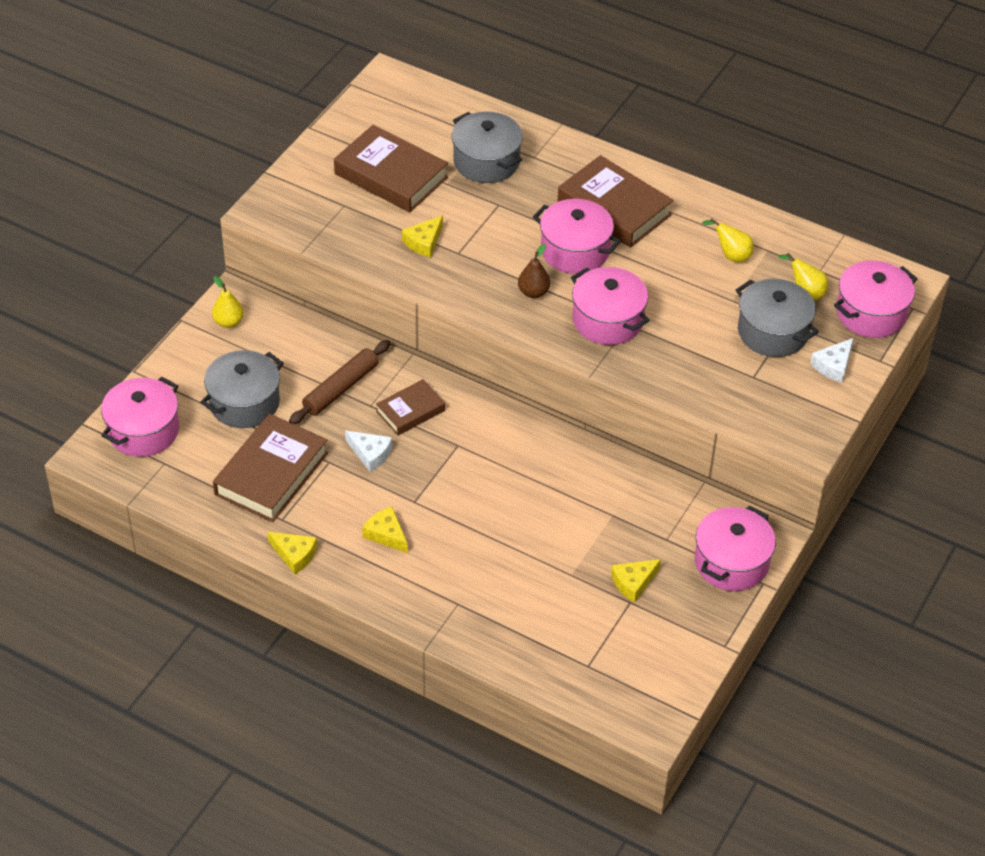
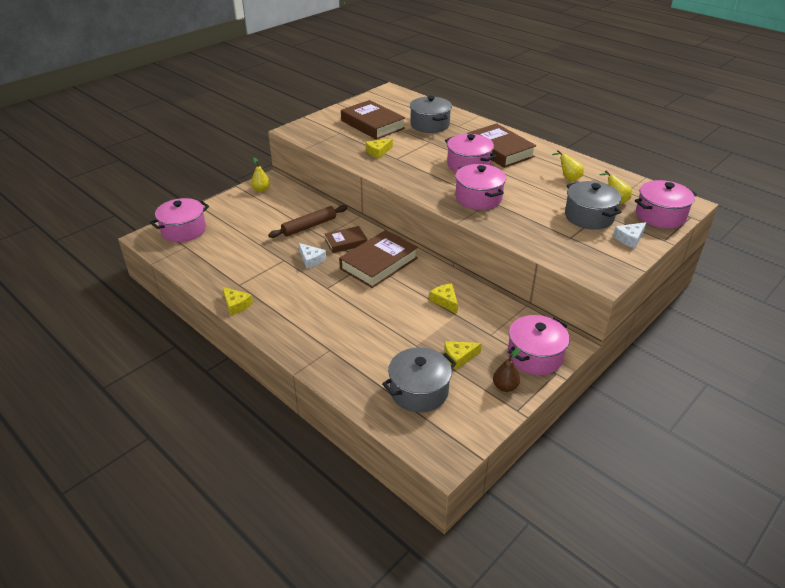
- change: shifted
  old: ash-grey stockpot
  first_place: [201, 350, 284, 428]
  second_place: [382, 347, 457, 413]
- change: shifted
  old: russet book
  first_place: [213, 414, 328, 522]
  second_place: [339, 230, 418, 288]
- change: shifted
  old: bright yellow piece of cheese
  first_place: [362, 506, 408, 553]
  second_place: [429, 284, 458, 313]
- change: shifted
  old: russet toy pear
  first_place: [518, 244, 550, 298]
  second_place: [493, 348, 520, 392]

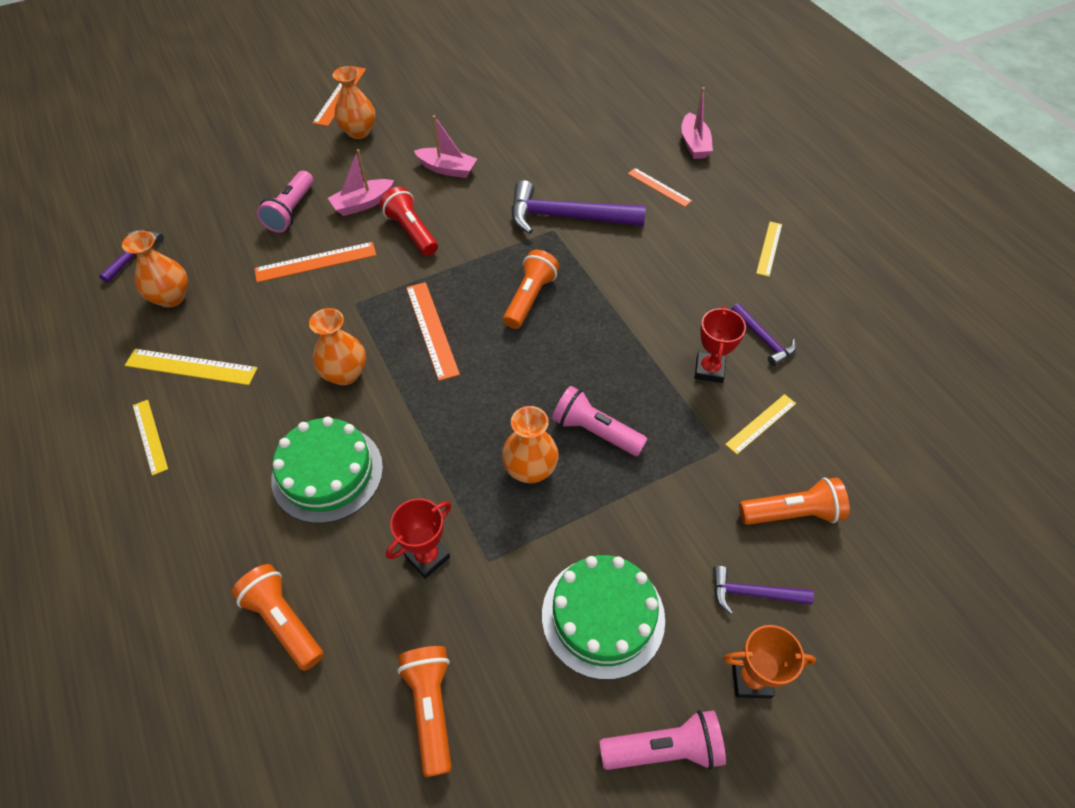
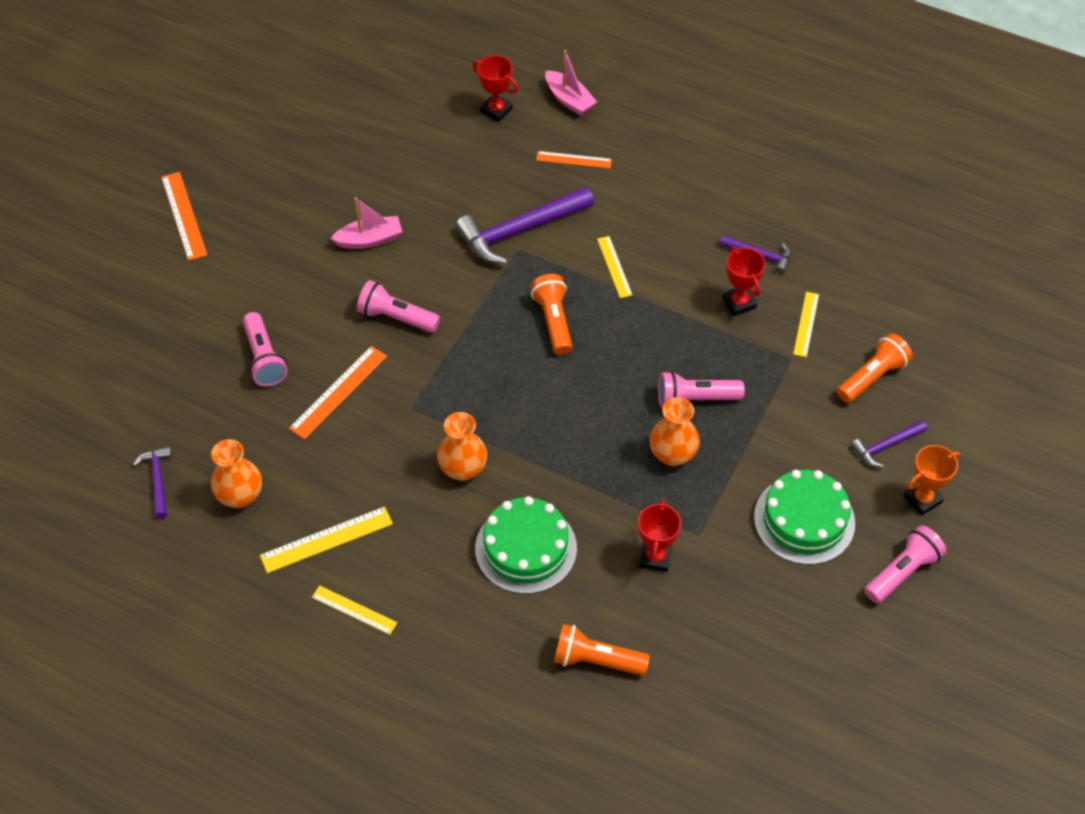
- change: gone
  old: pink sailboat
  first_place: [328, 149, 394, 216]
- change: gone
  old: orange vase
  first_place: [333, 66, 375, 139]
- change: repainted
  old: scarlet flashlight
  new: pink flashlight
  first_place: [380, 187, 438, 256]
  second_place: [357, 280, 440, 333]
- change: gone
  old: orange flashlight
  first_place: [397, 646, 452, 777]
- change: gone
  old: orange measuring stick
  first_place: [406, 282, 460, 381]
- change: shifted
  old: bright yellow measuring stick
  first_place: [756, 221, 782, 277]
  second_place: [597, 236, 632, 298]
- change: new
  new: scarlet trophy
  second_place: [473, 55, 518, 122]

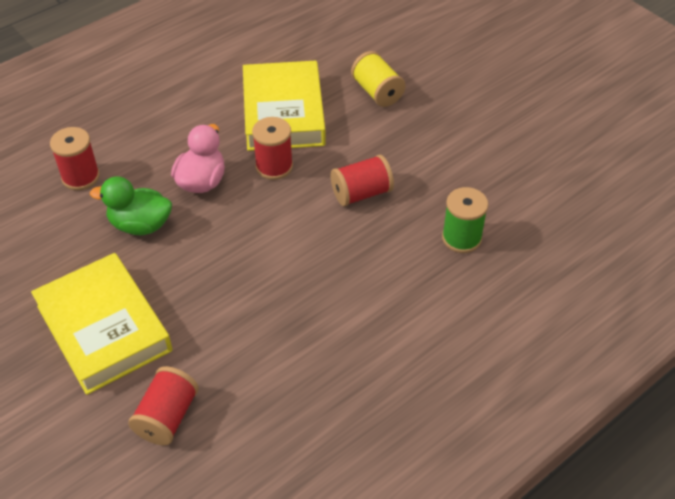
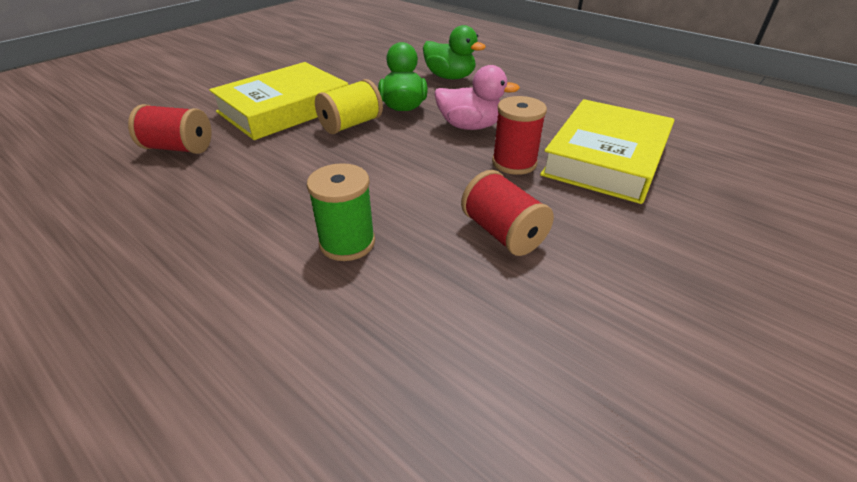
- change: swapped
  old: scarlet bobbin
  new: green rubber duck
  first_place: [50, 127, 100, 190]
  second_place: [423, 25, 486, 79]
- change: rotated
  old: bright yellow book
  first_place: [243, 61, 326, 151]
  second_place: [540, 99, 674, 204]
  degrees: -45
- change: shifted
  old: bright yellow bobbin
  first_place: [351, 51, 406, 107]
  second_place: [315, 79, 383, 134]
- change: shifted
  old: green bobbin
  first_place: [442, 187, 488, 253]
  second_place: [307, 163, 375, 261]

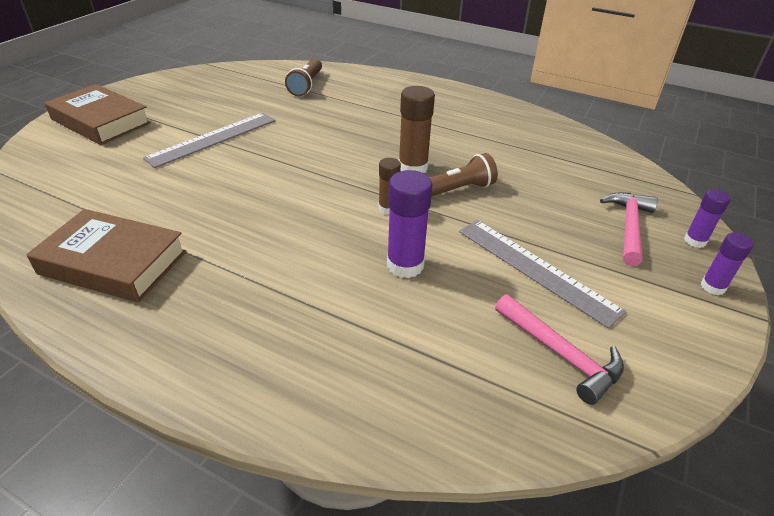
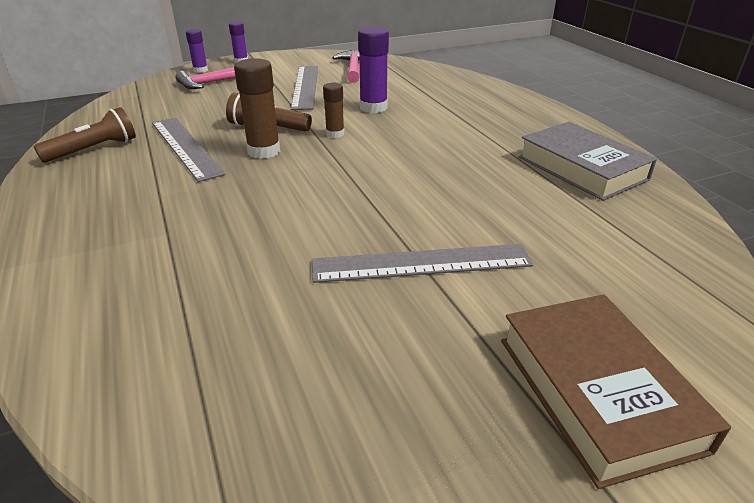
- change: repainted
  old: russet book
  new: ash-grey book
  first_place: [26, 209, 187, 303]
  second_place: [518, 122, 657, 201]
- change: shifted
  old: russet flashlight
  first_place: [285, 58, 322, 96]
  second_place: [33, 107, 136, 163]
- change: new
  new: ash-grey measuring stick
  second_place: [152, 118, 226, 182]

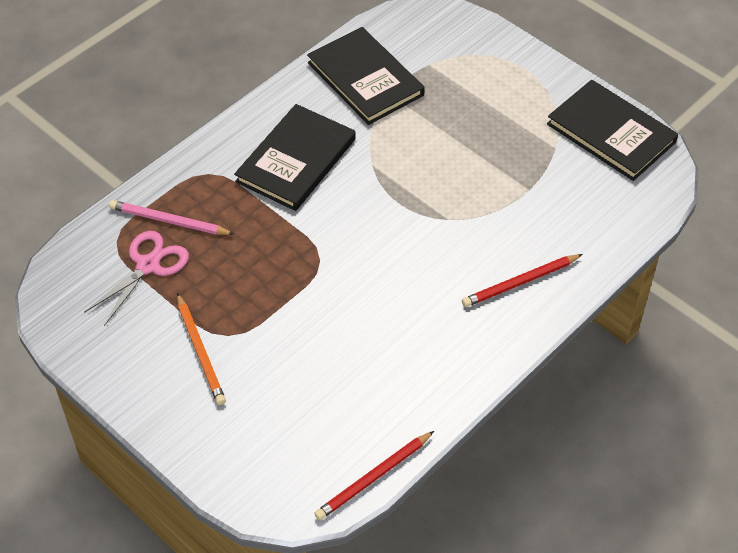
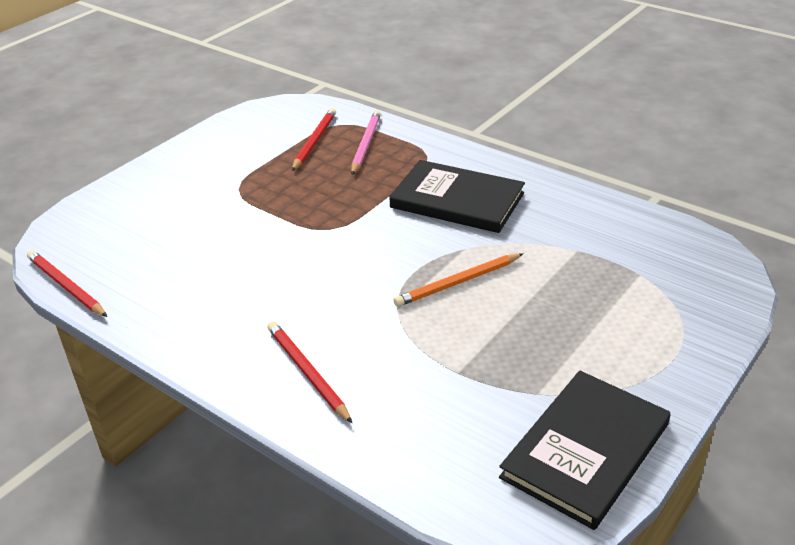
- change: swapped
  old: pink shears
  new: scarlet wooden pencil
  first_place: [84, 231, 189, 326]
  second_place: [292, 108, 336, 171]
- change: shifted
  old: orange wooden pencil
  first_place: [177, 293, 226, 405]
  second_place: [394, 253, 524, 307]
- change: gone
  old: black book
  first_place: [307, 27, 425, 125]

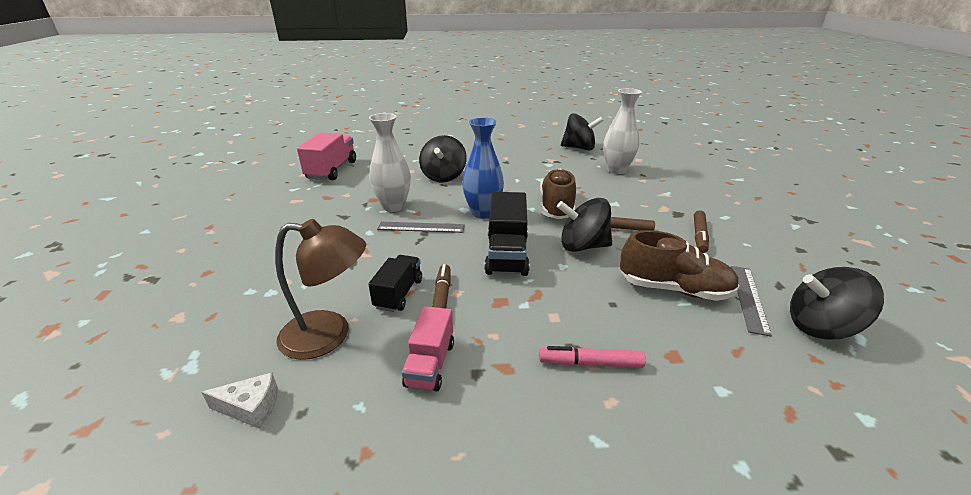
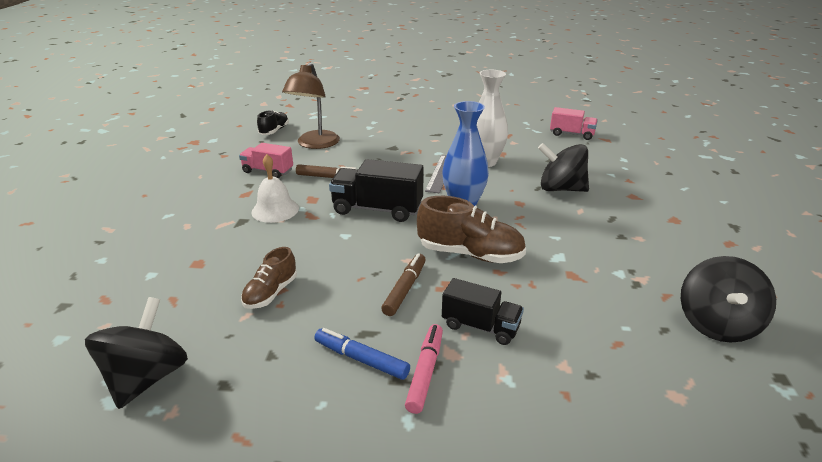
- change: swapped
  old: snow-white piece of cheese
  new: black lace-up shoe
  first_place: [201, 372, 278, 429]
  second_place: [257, 110, 289, 135]
- change: scaled
  old: pink truck
  first_place: [297, 132, 356, 180]
  second_place: [550, 107, 598, 140]
  factor: 0.64
- change: shifted
  old: black truck
  first_place: [368, 255, 422, 312]
  second_place: [442, 278, 524, 345]
- change: shifted
  old: pink marker pen
  first_place: [539, 346, 646, 368]
  second_place: [405, 324, 443, 414]
- change: gone
  old: black spinning top
  first_place: [557, 198, 612, 252]
- change: gone
  old: snow-white vase
  first_place: [603, 88, 642, 174]
- change: scaled
  old: russet lace-up shoe
  first_place: [620, 230, 740, 301]
  second_place: [241, 247, 297, 309]
  factor: 0.6
- change: repainted
  old: russet marker pen
  new: blue marker pen
  first_place: [694, 210, 709, 253]
  second_place: [314, 328, 410, 380]
- change: gone
  old: ash-grey measuring stick
  first_place: [731, 266, 772, 337]
- change: new
  new: snow-white school bell
  second_place: [251, 154, 299, 223]

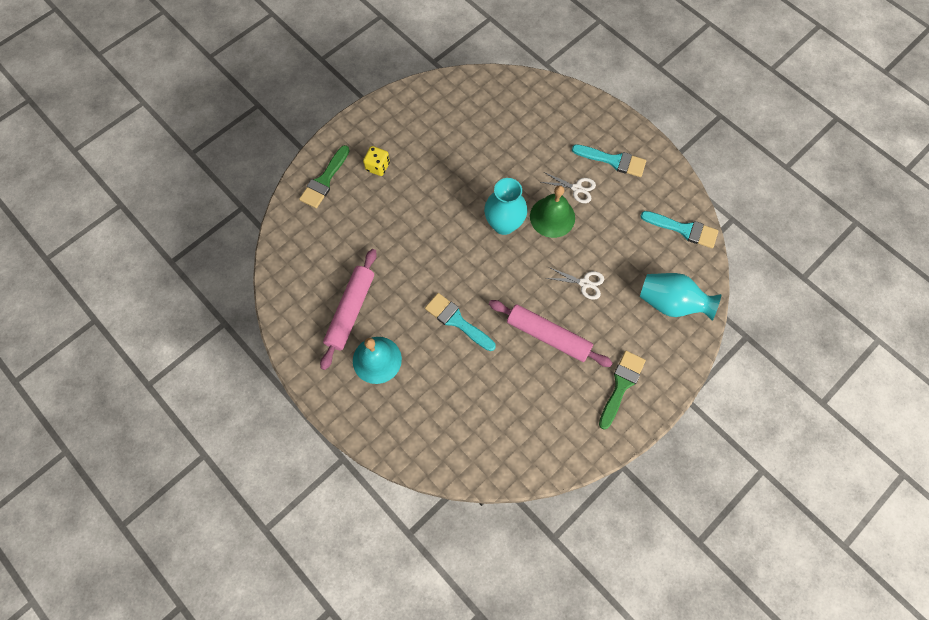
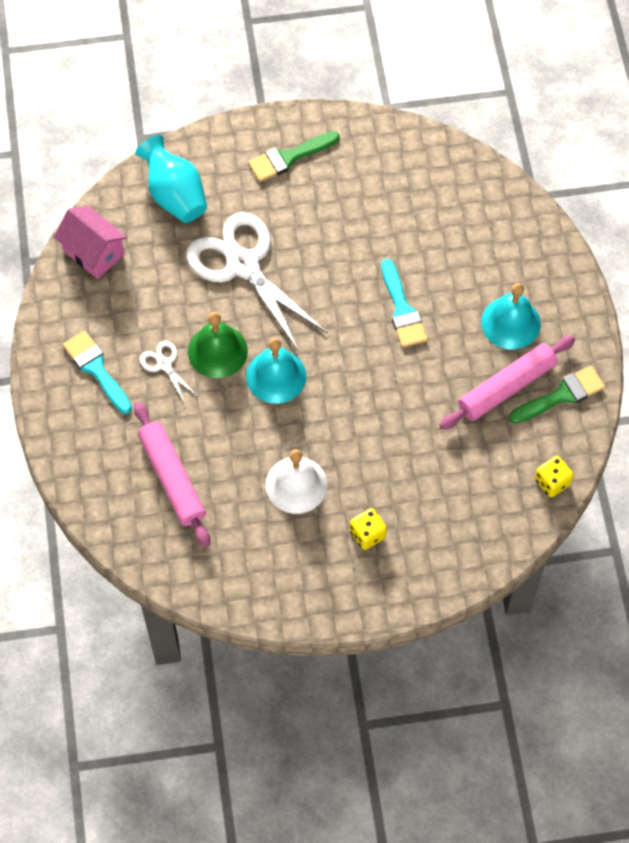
- change: shifted
  old: green paint brush
  first_place: [299, 145, 350, 208]
  second_place: [509, 366, 605, 424]
- change: swapped
  old: turquoise vase
  new: turquoise school bell
  first_place: [484, 178, 527, 235]
  second_place: [246, 338, 306, 404]
- change: shifted
  old: pink dough roller
  first_place: [489, 300, 612, 367]
  second_place: [134, 402, 210, 548]
- change: scaled
  old: snow-white shears
  first_place: [546, 267, 604, 300]
  second_place: [186, 212, 328, 352]
  factor: 2.33
- change: swapped
  old: turquoise paint brush
  new: pink cottage
  first_place: [640, 211, 718, 248]
  second_place: [54, 206, 127, 279]
- change: new
  new: snow-white school bell
  second_place: [266, 449, 327, 514]
- change: new
  new: bright yellow die
  second_place: [535, 456, 574, 497]

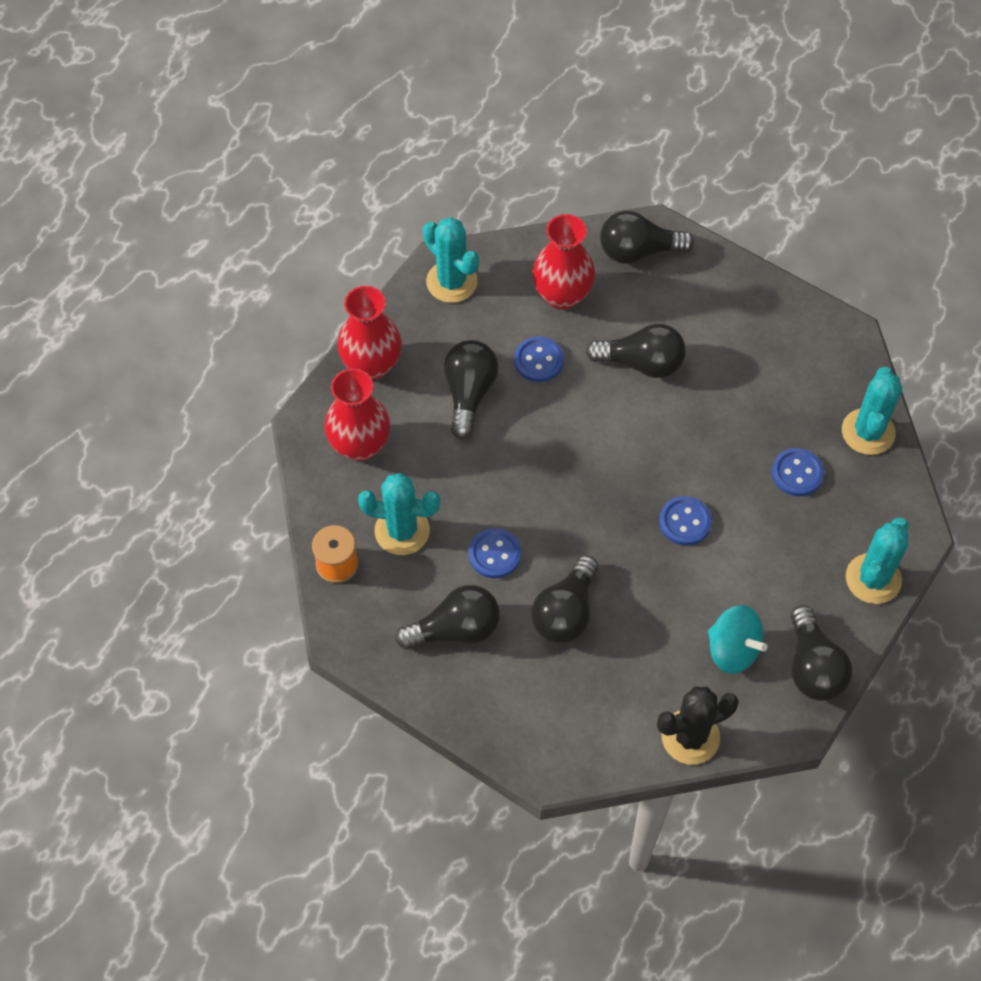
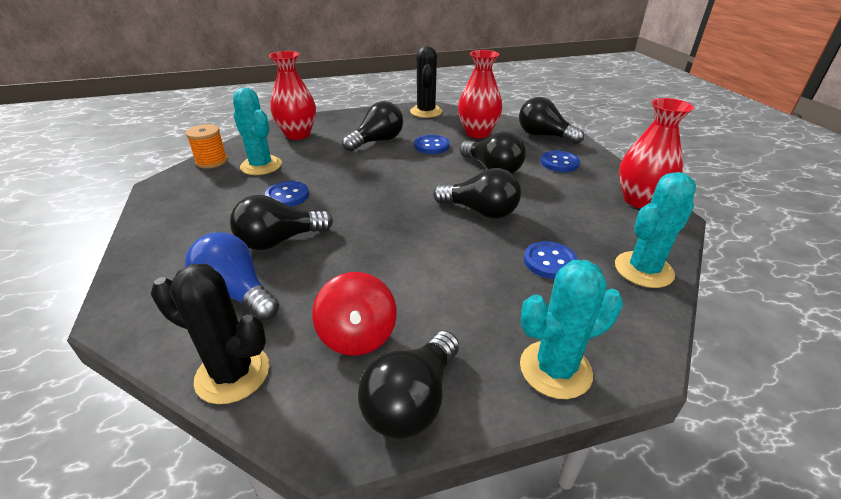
- change: shifted
  old: scarlet vase
  first_place: [337, 286, 402, 380]
  second_place: [619, 98, 694, 208]
- change: shifted
  old: black lightbulb
  first_place: [396, 585, 500, 650]
  second_place: [433, 168, 521, 218]
- change: repainted
  old: turquoise saguaro cactus
  new: black saguaro cactus
  first_place: [423, 217, 479, 303]
  second_place: [410, 46, 442, 118]
- change: shifted
  old: blue sewing button
  first_place: [659, 496, 712, 546]
  second_place: [541, 151, 580, 172]
- change: repainted
  old: turquoise spinning top
  new: scarlet spinning top
  first_place: [708, 605, 768, 674]
  second_place: [312, 272, 397, 356]
- change: new
  new: blue lightbulb
  second_place: [185, 232, 279, 321]

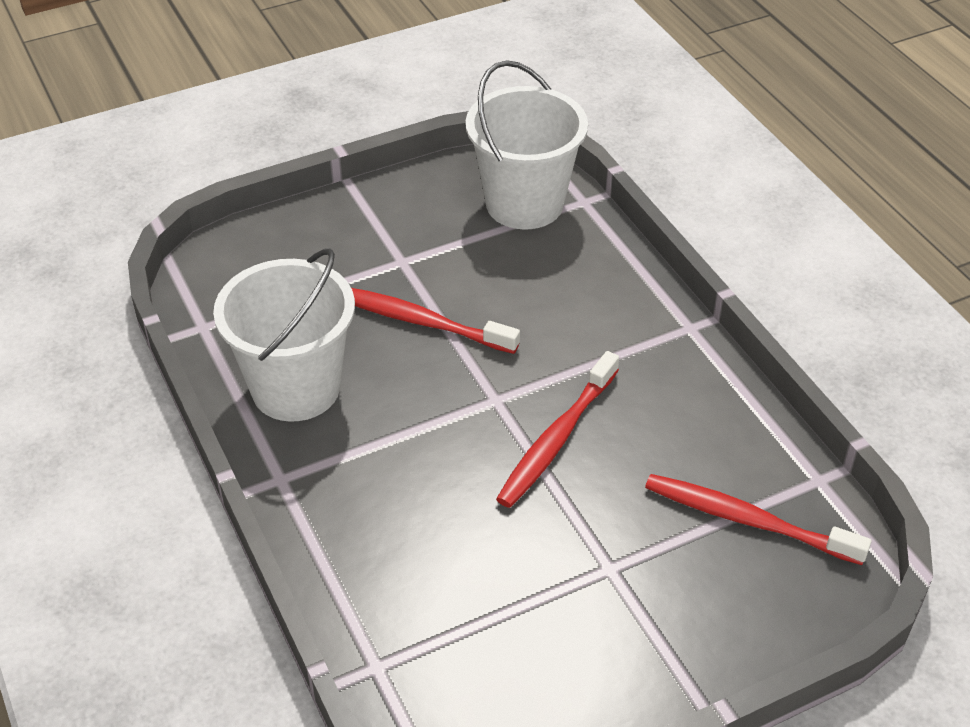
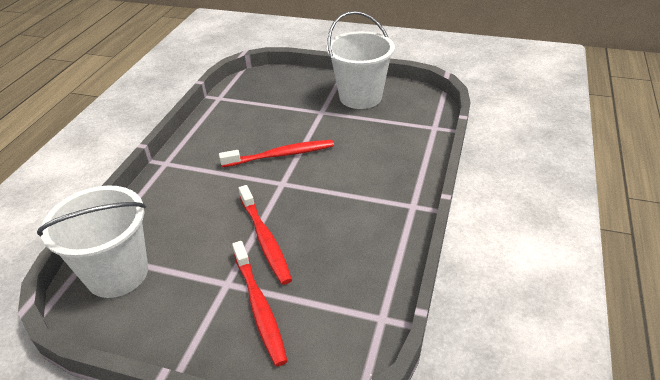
- change: shifted
  old: snow-white sand bucket
  first_place: [213, 248, 355, 422]
  second_place: [327, 11, 395, 109]
- change: shifted
  old: scarlet dental brush
  first_place: [645, 474, 872, 565]
  second_place: [232, 241, 288, 367]

